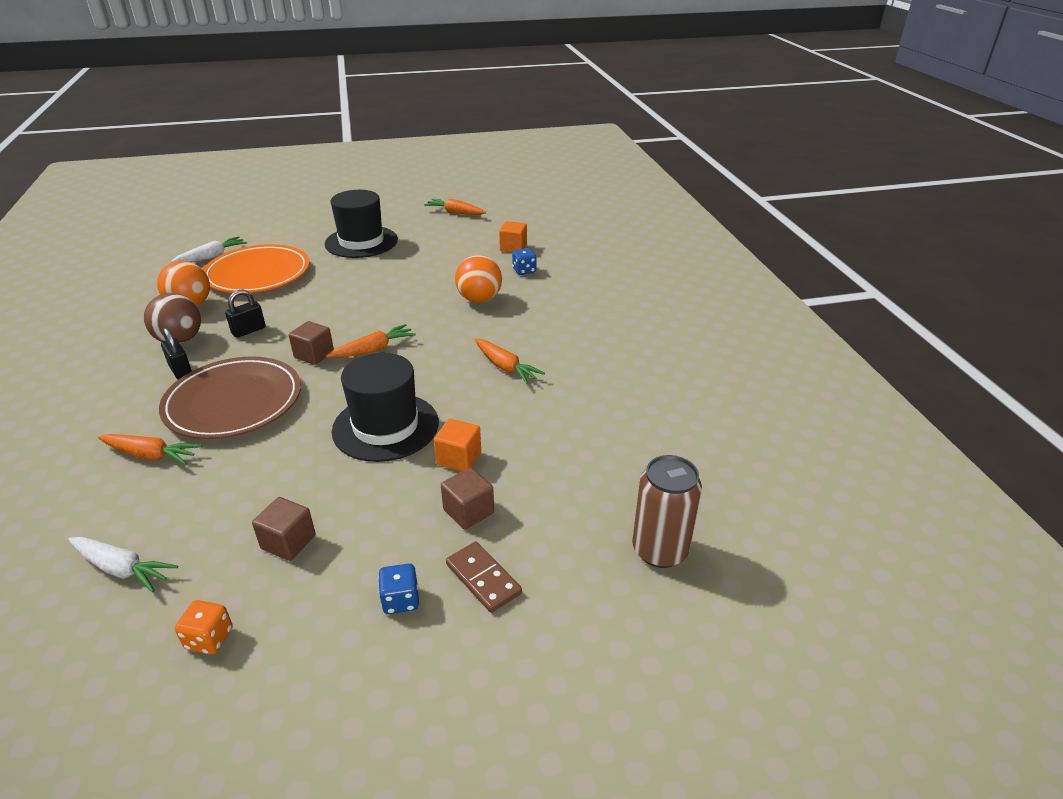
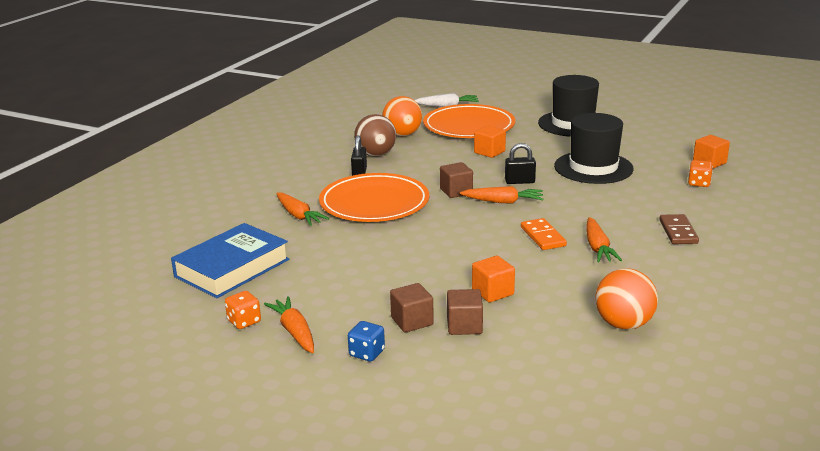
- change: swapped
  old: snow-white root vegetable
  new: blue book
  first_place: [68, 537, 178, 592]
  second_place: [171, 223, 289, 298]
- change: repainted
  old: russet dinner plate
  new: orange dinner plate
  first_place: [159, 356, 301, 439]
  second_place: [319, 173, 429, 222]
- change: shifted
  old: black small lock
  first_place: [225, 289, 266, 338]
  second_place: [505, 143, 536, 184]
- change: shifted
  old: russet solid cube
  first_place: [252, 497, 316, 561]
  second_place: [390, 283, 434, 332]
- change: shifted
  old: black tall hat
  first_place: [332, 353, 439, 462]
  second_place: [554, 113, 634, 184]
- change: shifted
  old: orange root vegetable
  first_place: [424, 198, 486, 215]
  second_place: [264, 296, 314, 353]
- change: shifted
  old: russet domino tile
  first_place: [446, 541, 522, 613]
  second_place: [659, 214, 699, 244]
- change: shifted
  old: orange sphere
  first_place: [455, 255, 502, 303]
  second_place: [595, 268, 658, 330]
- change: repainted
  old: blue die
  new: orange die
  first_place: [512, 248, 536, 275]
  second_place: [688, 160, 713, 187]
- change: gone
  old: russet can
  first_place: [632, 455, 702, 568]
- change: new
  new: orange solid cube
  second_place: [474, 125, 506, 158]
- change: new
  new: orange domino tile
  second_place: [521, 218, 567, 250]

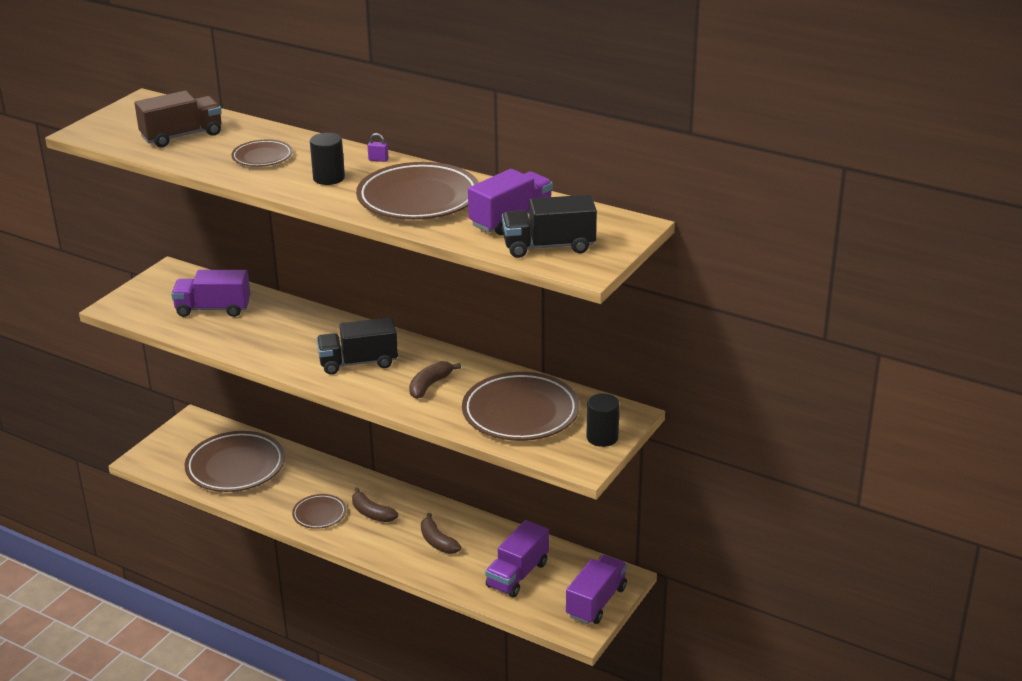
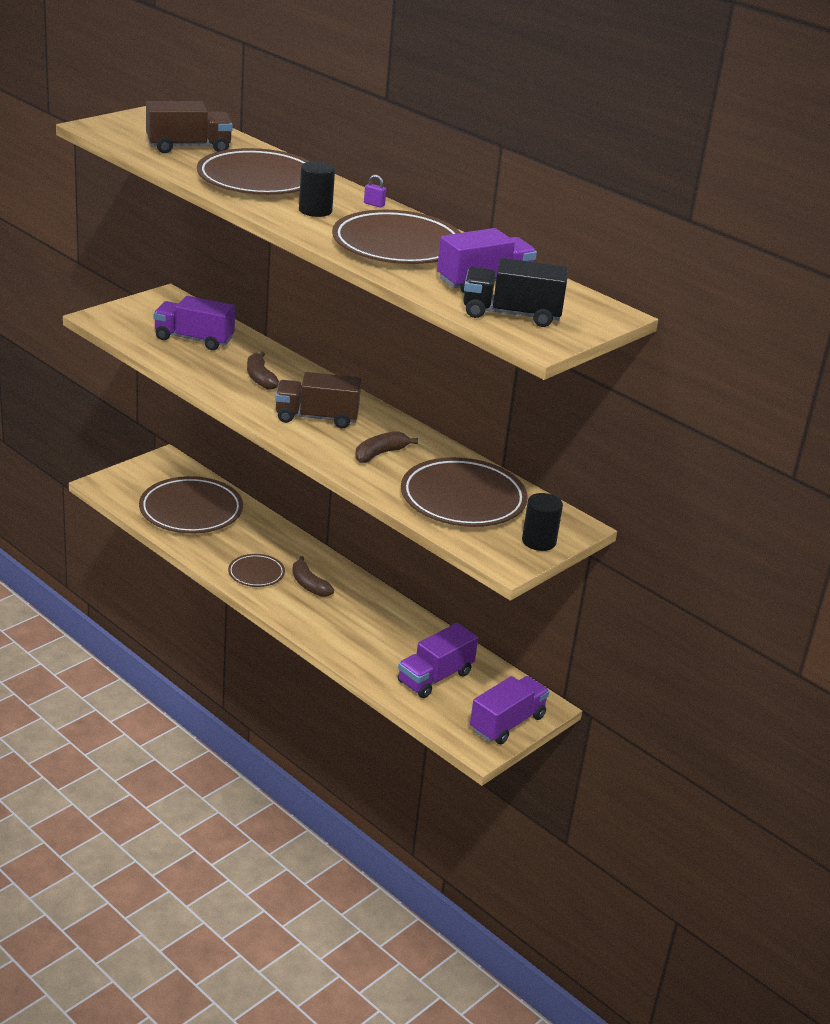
- change: scaled
  old: russet dinner plate
  first_place: [231, 139, 293, 167]
  second_place: [197, 148, 310, 195]
  factor: 1.92
- change: repainted
  old: black truck
  new: russet truck
  first_place: [317, 317, 398, 375]
  second_place: [275, 372, 361, 428]
- change: shifted
  old: russet banana fruit
  first_place: [421, 513, 461, 554]
  second_place: [247, 351, 279, 390]

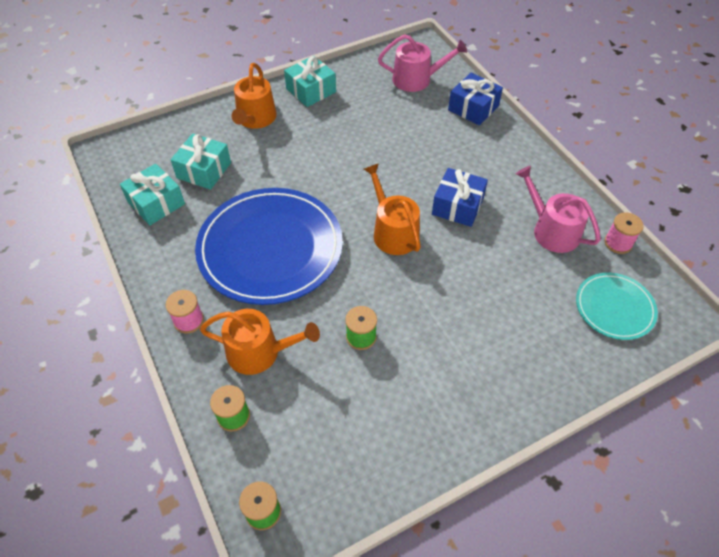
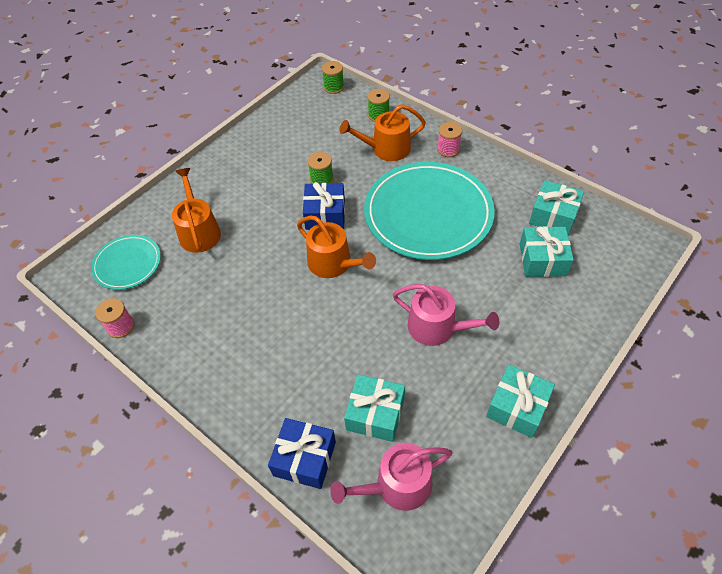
- change: repainted
  old: blue dinner plate
  new: turquoise dinner plate
  first_place: [195, 188, 343, 305]
  second_place: [364, 162, 495, 260]
- change: shifted
  old: orange sprinkling can
  first_place: [232, 63, 277, 129]
  second_place: [172, 168, 221, 253]
- change: shifted
  old: blue wrapped gift
  first_place: [432, 168, 488, 227]
  second_place: [303, 182, 345, 230]
- change: shifted
  old: pink sprinkling can
  first_place: [516, 166, 601, 253]
  second_place: [393, 284, 499, 346]
- change: new
  new: turquoise wrapped gift
  second_place: [344, 374, 405, 442]

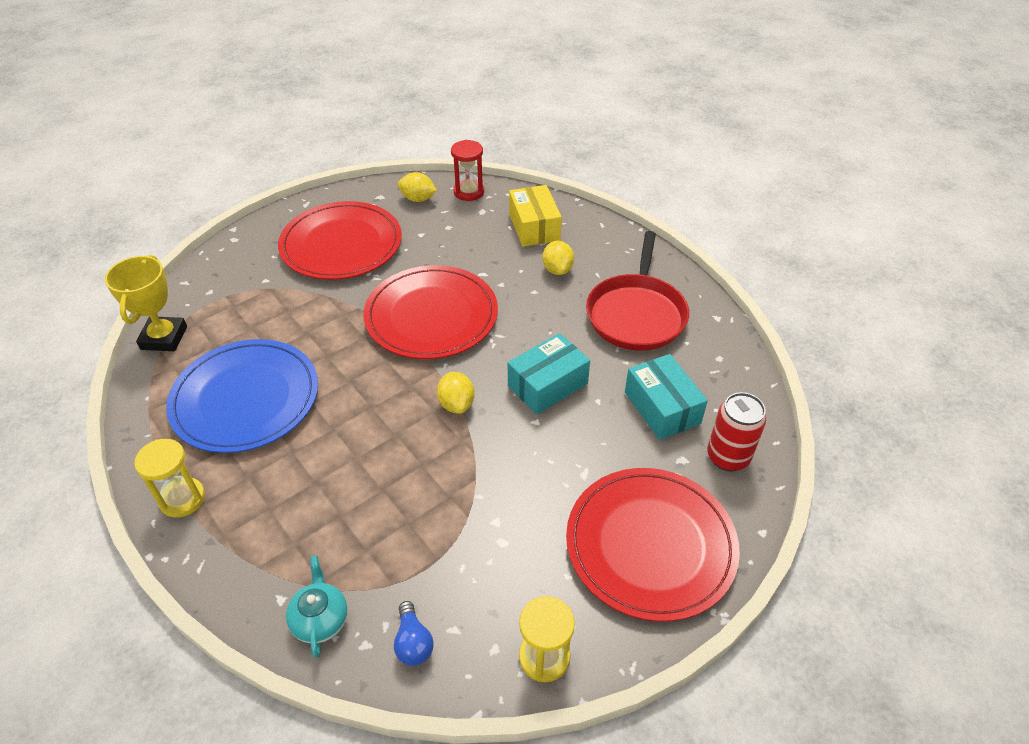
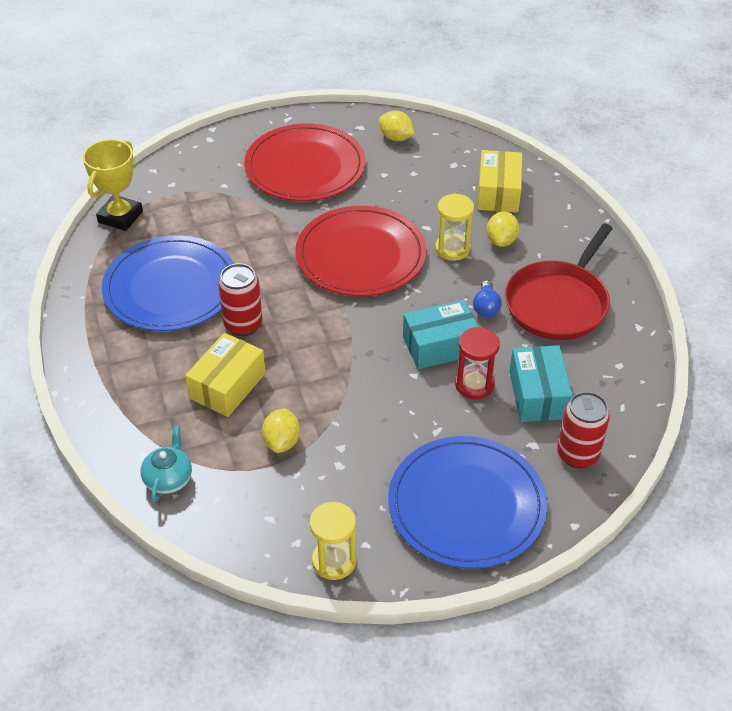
- change: shifted
  old: bright yellow hourglass
  first_place: [134, 439, 205, 518]
  second_place: [435, 193, 474, 261]
- change: shifted
  old: blue lightbulb
  first_place: [394, 601, 434, 666]
  second_place: [473, 280, 502, 318]
- change: shifted
  old: bright yellow toy lemon
  first_place: [437, 372, 475, 414]
  second_place: [262, 408, 300, 453]
- change: shifted
  old: scarlet hourglass
  first_place: [451, 140, 484, 201]
  second_place: [455, 327, 500, 399]
- change: repainted
  old: scarlet dinner plate
  new: blue dinner plate
  first_place: [566, 468, 740, 622]
  second_place: [388, 436, 547, 569]
- change: new
  new: bright yellow package
  second_place: [185, 333, 265, 417]
- change: new
  new: scarlet can
  second_place: [218, 263, 263, 336]

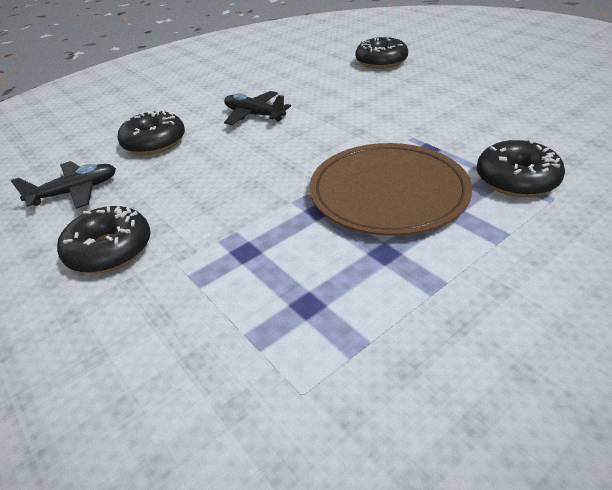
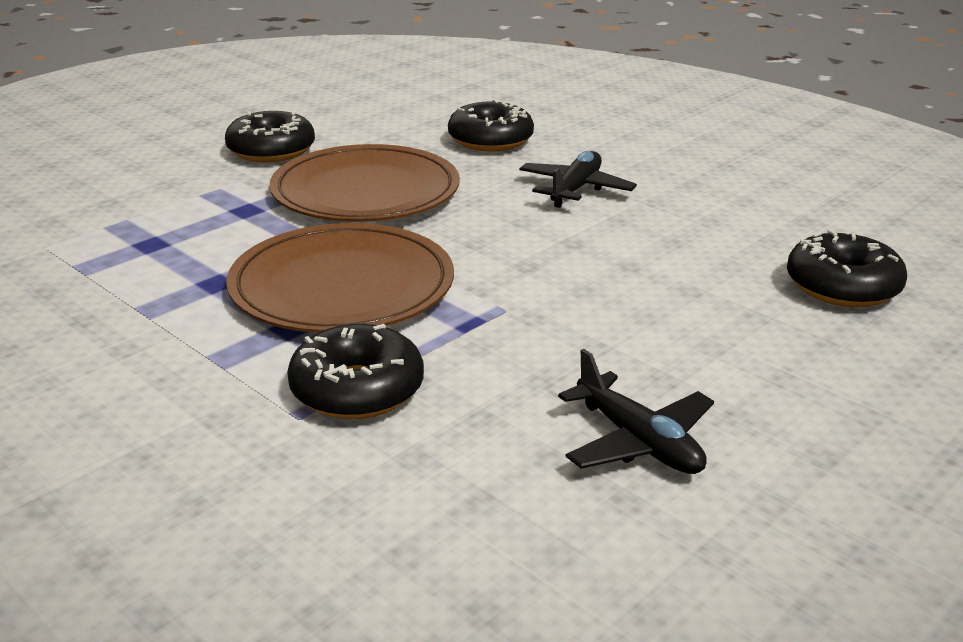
- change: shifted
  old: black plane
  first_place: [11, 161, 116, 209]
  second_place: [558, 349, 714, 474]
- change: new
  new: russet dinner plate
  second_place: [269, 144, 460, 222]

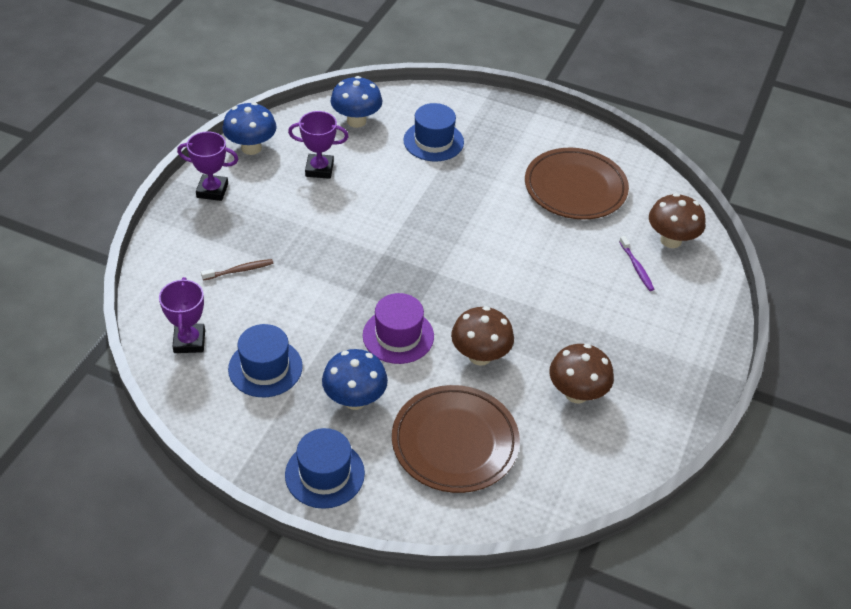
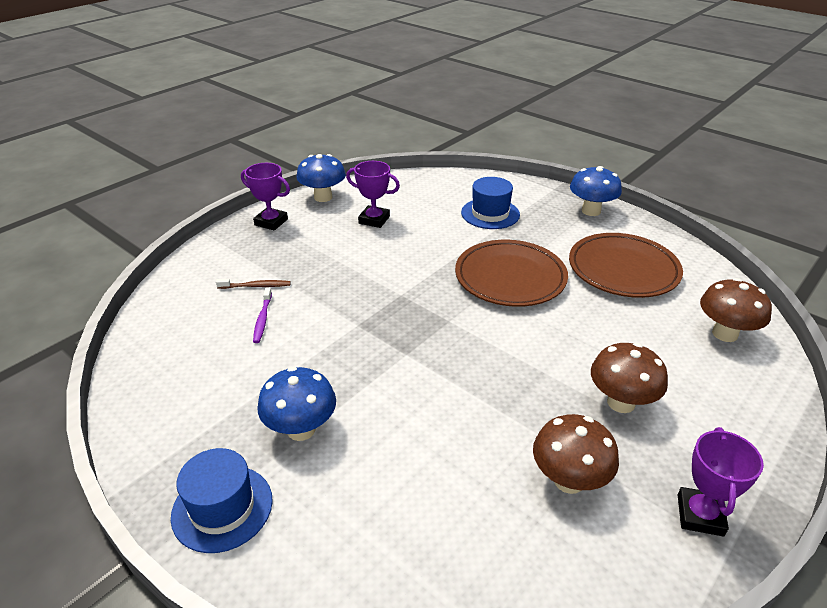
- change: shifted
  old: royal purple trophy
  first_place: [159, 277, 205, 353]
  second_place: [678, 427, 764, 537]
- change: gone
  old: blue tall hat
  first_place: [228, 324, 303, 397]
- change: shifted
  old: blue fungus
  first_place: [330, 76, 382, 128]
  second_place: [570, 166, 622, 216]
- change: gone
  old: royal purple tall hat
  first_place: [363, 293, 434, 364]
- change: shifted
  old: russet dinner plate
  first_place: [392, 385, 520, 493]
  second_place: [455, 240, 568, 307]
- change: shifted
  old: russet fungus
  first_place: [451, 306, 514, 366]
  second_place: [591, 343, 668, 413]
- change: shifted
  old: royal purple dental brush
  first_place: [619, 236, 654, 291]
  second_place: [253, 287, 272, 343]

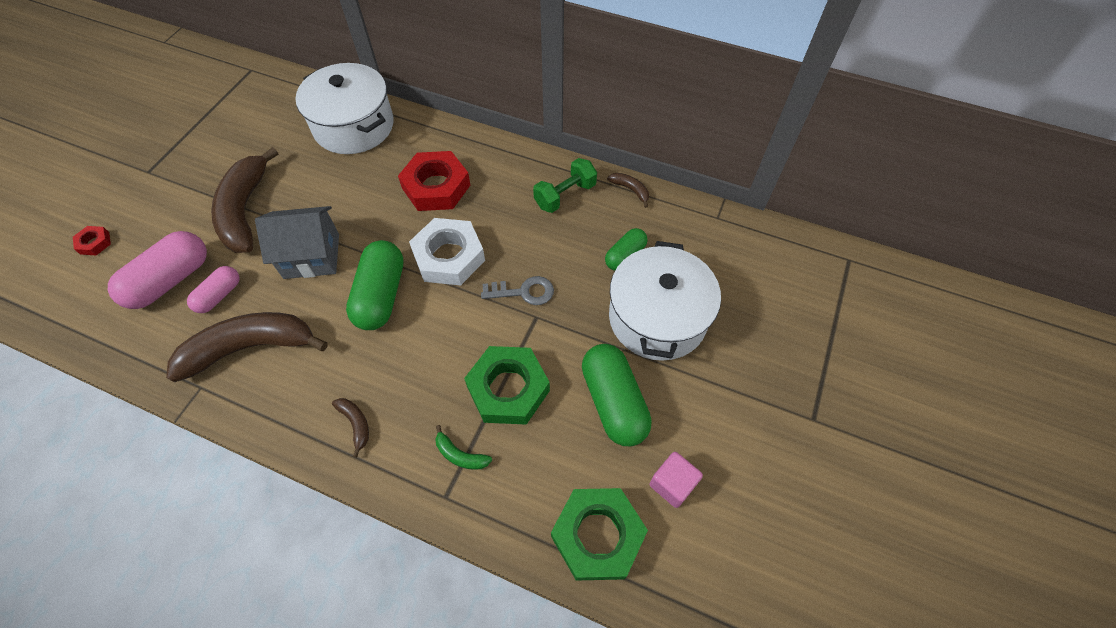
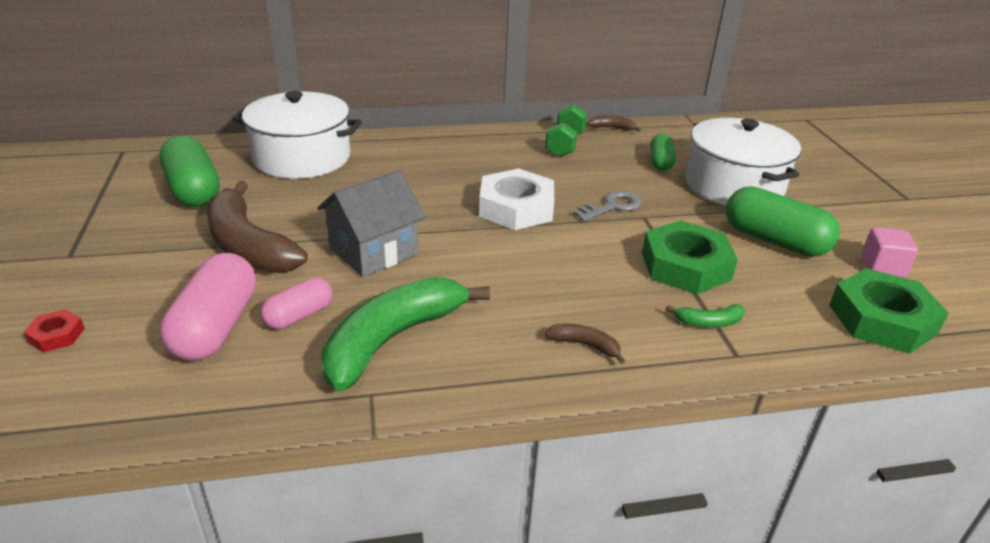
- change: repainted
  old: russet banana fruit
  new: green banana fruit
  first_place: [166, 312, 328, 382]
  second_place: [321, 277, 490, 391]
- change: rotated
  old: pink capsule
  first_place: [187, 266, 240, 313]
  second_place: [260, 277, 333, 329]
  degrees: 45
- change: shifted
  old: green capsule
  first_place: [346, 240, 404, 330]
  second_place: [159, 136, 220, 207]
- change: gone
  old: scarlet nut
  first_place: [398, 151, 470, 211]

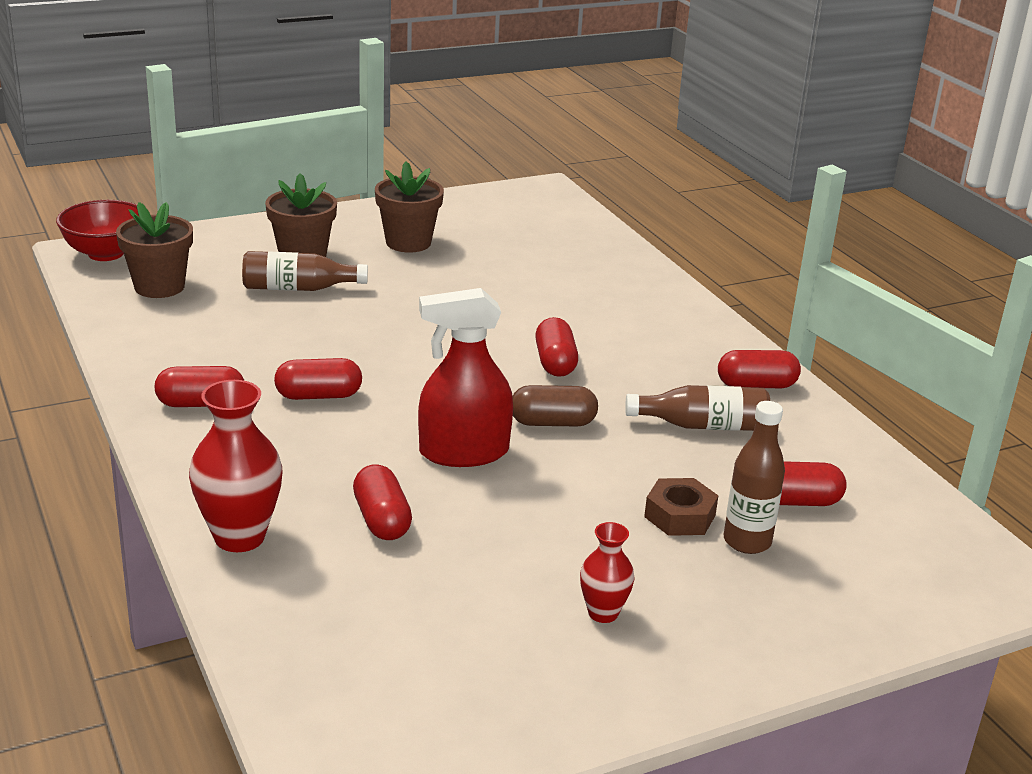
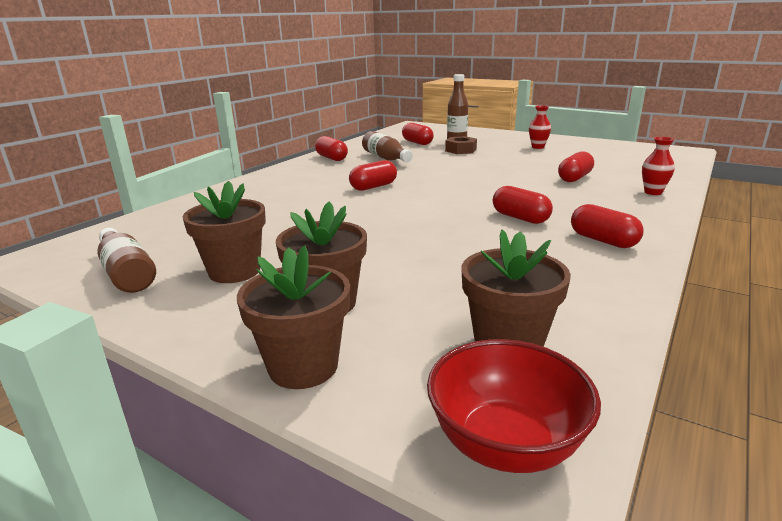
- change: scaled
  old: scarlet vase
  first_place: [189, 380, 283, 552]
  second_place: [642, 137, 675, 195]
  factor: 0.57
- change: shifted
  old: russet bottle
  first_place: [242, 251, 368, 291]
  second_place: [97, 228, 156, 293]
- change: gone
  old: scarlet spray cleaner
  first_place: [418, 288, 513, 467]
- change: gone
  old: russet capsule
  first_place: [512, 385, 598, 426]
- change: new
  new: russet plant pot
  second_place: [237, 246, 350, 389]

